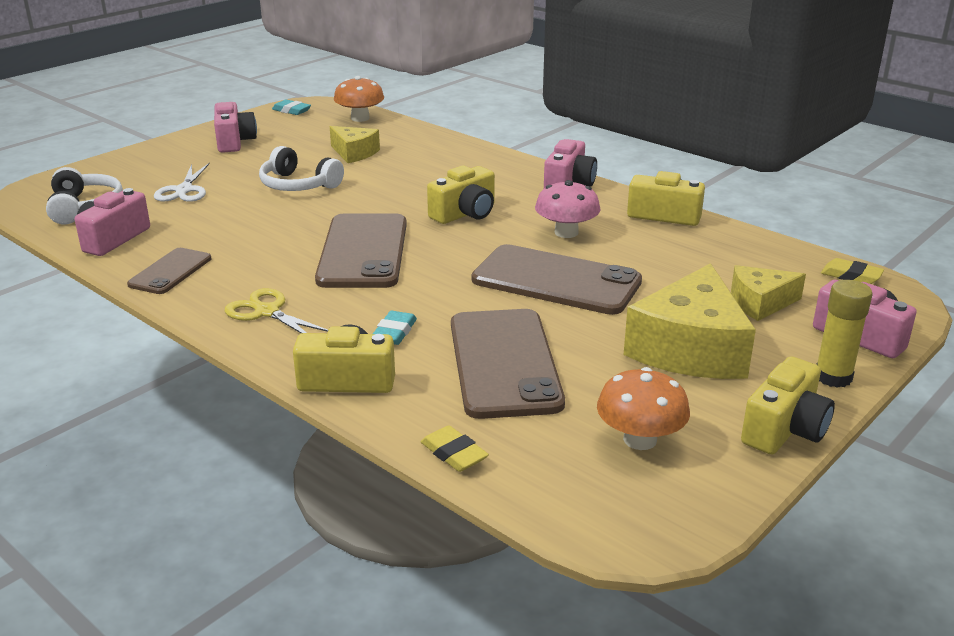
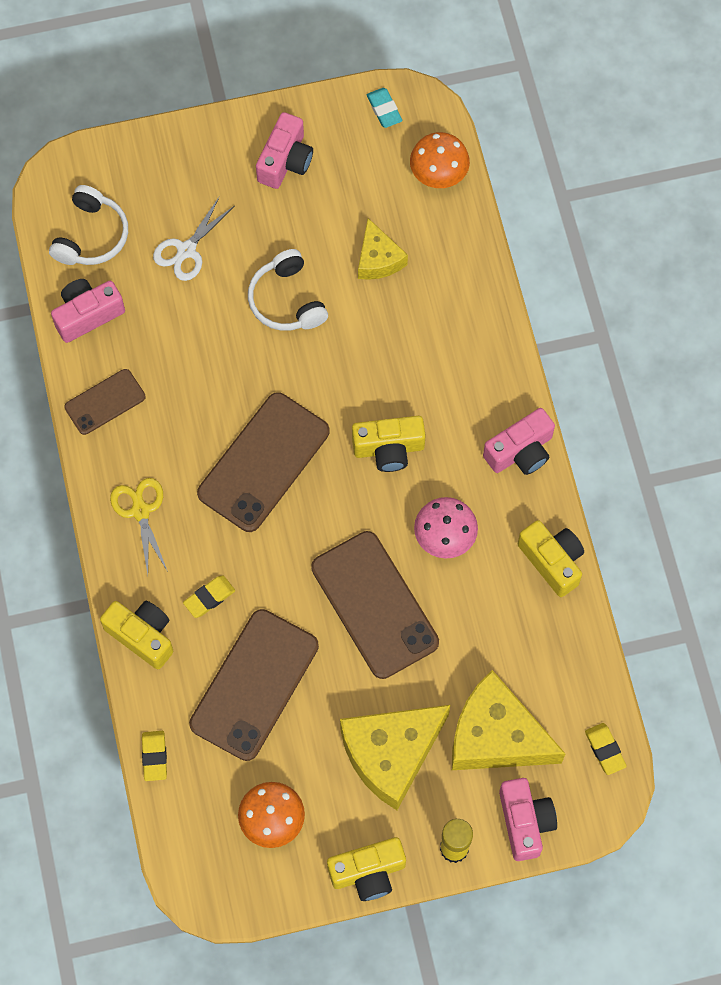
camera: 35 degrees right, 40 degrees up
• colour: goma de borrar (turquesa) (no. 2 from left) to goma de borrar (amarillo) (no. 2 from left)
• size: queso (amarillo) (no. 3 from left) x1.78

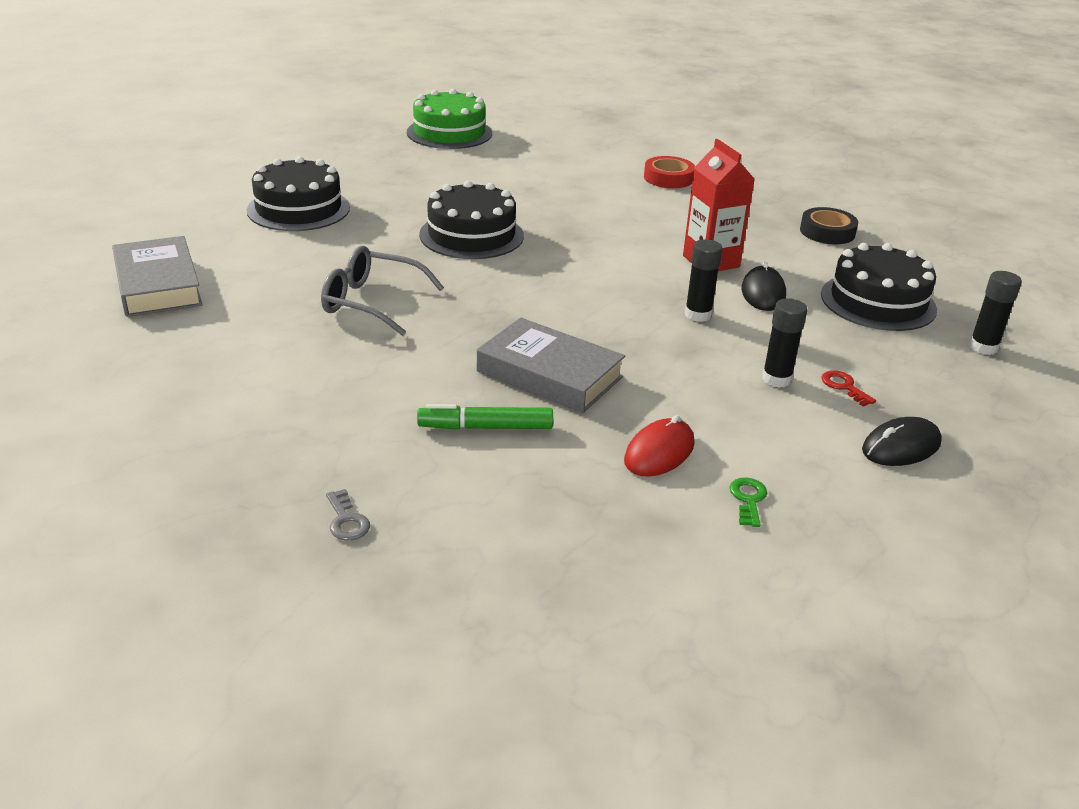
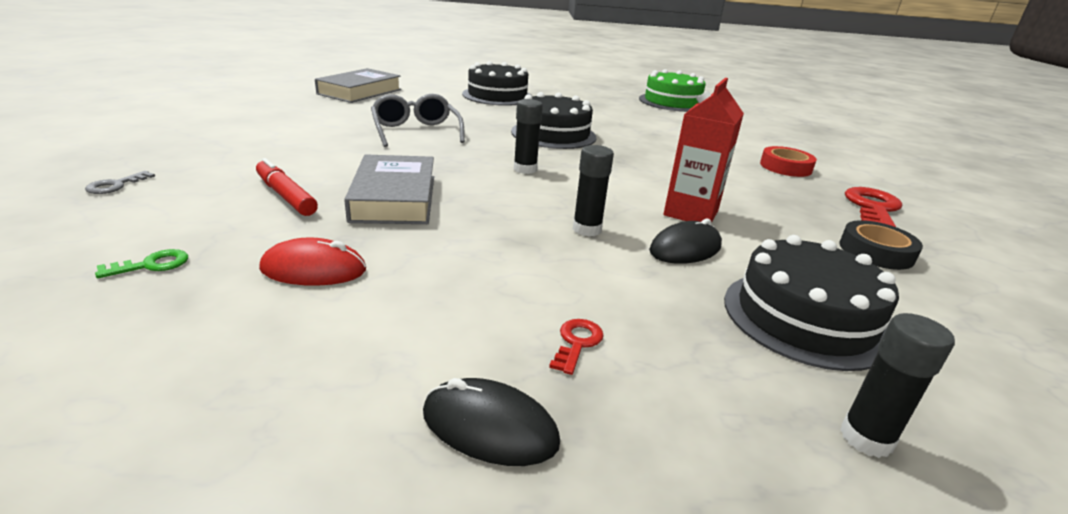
camera: 50 degrees right, 5 degrees down
• relocated: llave (verde)
• colour: rotulador (verde) to rotulador (rojo)
• relocated: barra de pegamento (negro) (no. 2 from left in the first image) to barra de pegamento (negro) (no. 1 from left)
• appeared: llave (rojo) (no. 2 from left)

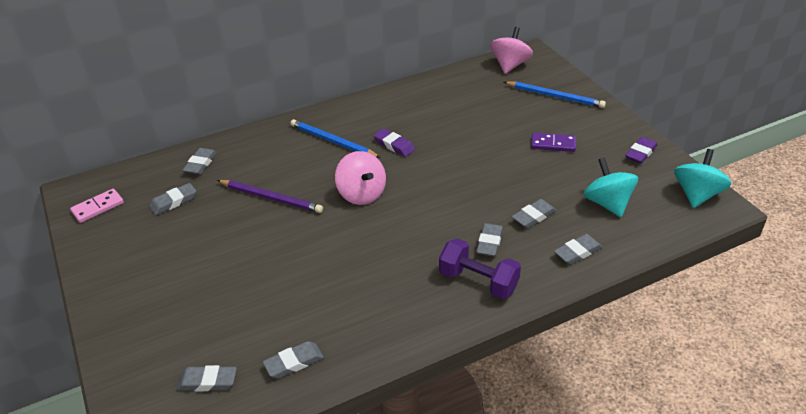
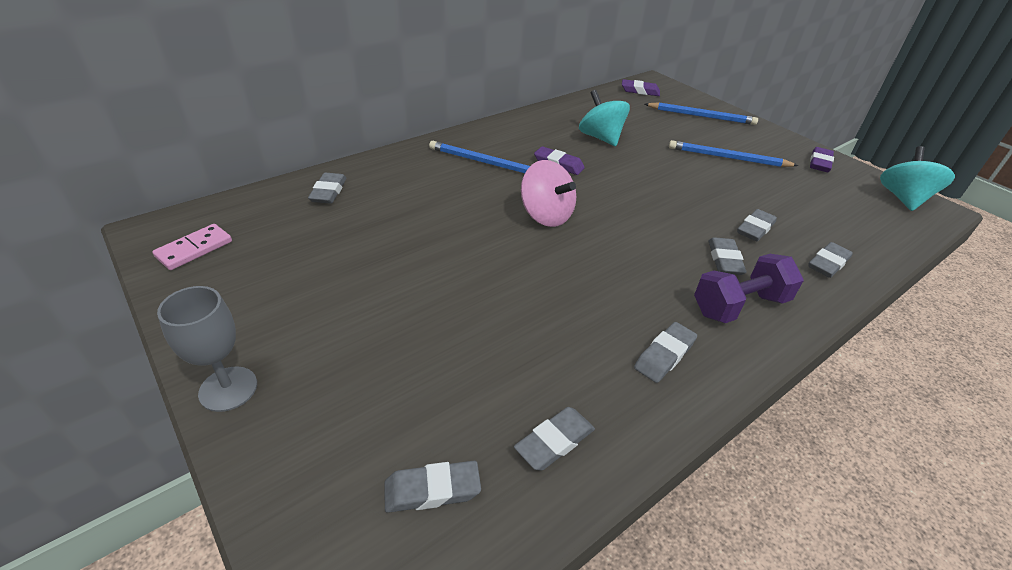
camera: 15 degrees left, 0 degrees up
• appeared: copa (gris)
• relocated: peonza (turquesa) (no. 1 from left)
• exchanged: peonza (rosa) (no. 2 from left) to goma de borrar (morado) (no. 2 from left)
• relocated: goma de borrar (gris) (no. 1 from left in the first image) to goma de borrar (gris) (no. 4 from left)
• exchanged: ficha de dominó (morado) to lápiz (azul) (no. 3 from left)
• spun: mancuerna (morado) 45 degrees counterclockwise
• missing: lápiz (morado)

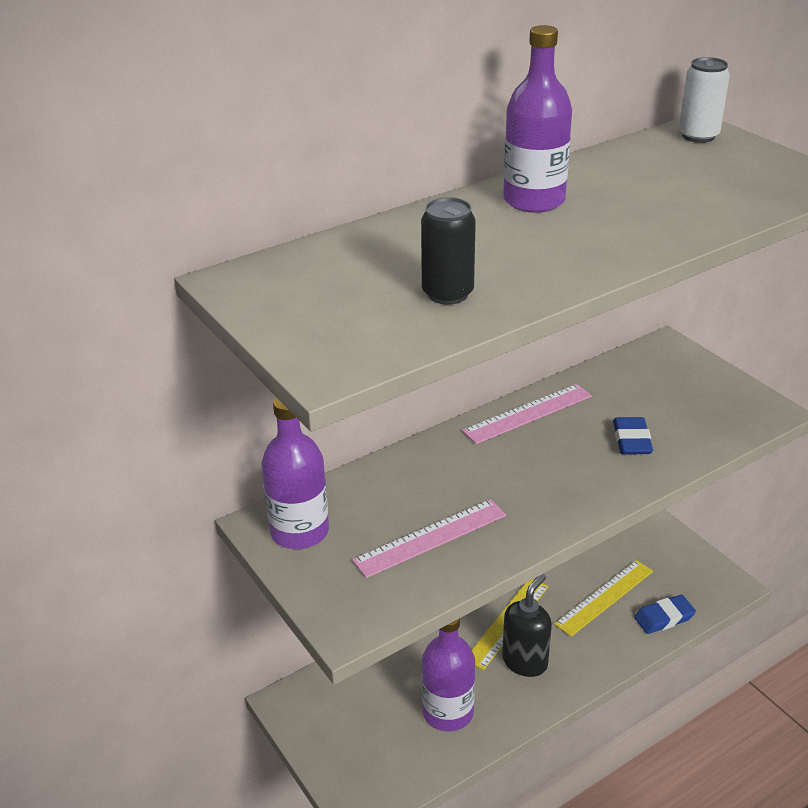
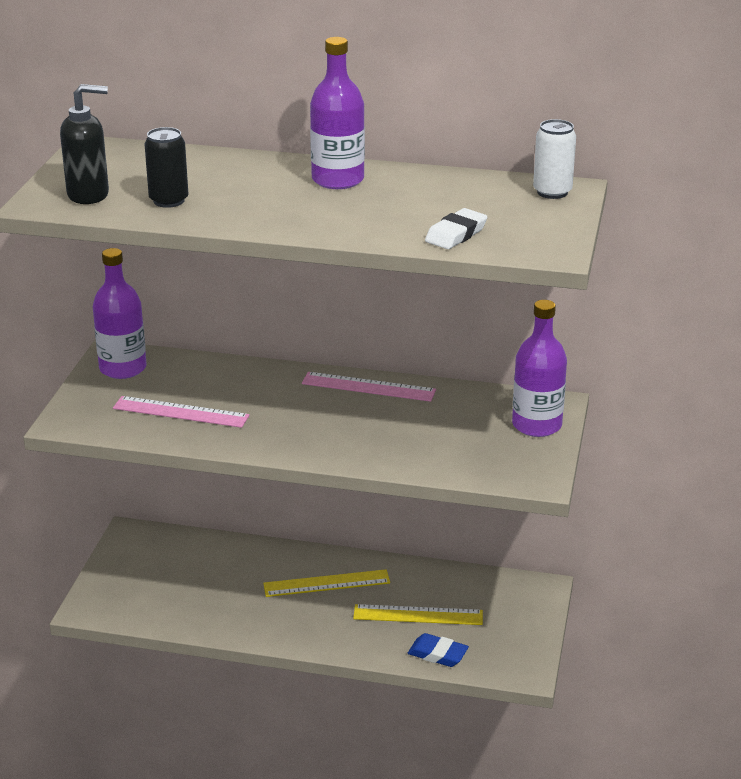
camera: 45 degrees right, 5 degrees down
• relocated: dispensador de jabón (negro)
• appeared: goma de borrar (blanco)
• relocated: botella (morado) (no. 2 from left in the first image) to botella (morado) (no. 3 from left)
• missing: goma de borrar (azul) (no. 1 from left)

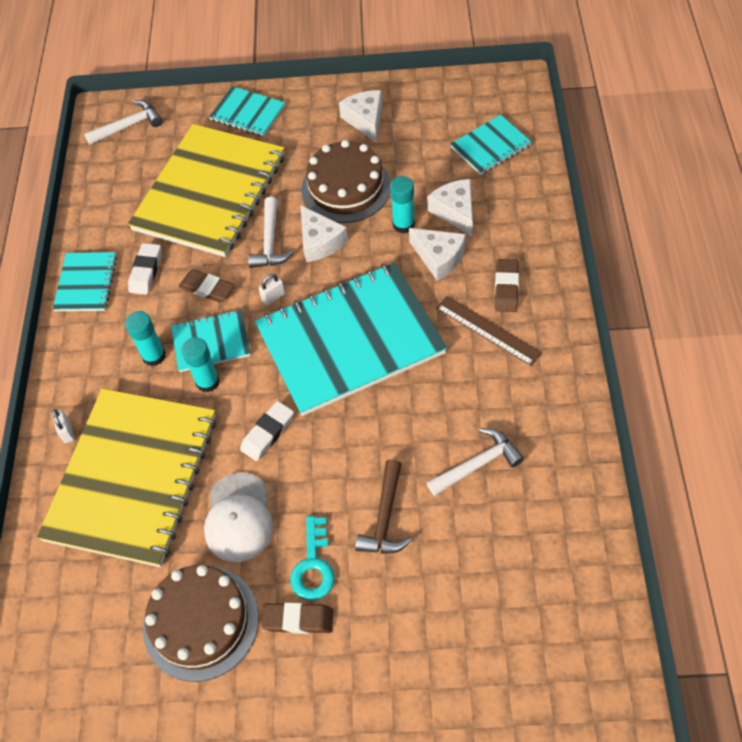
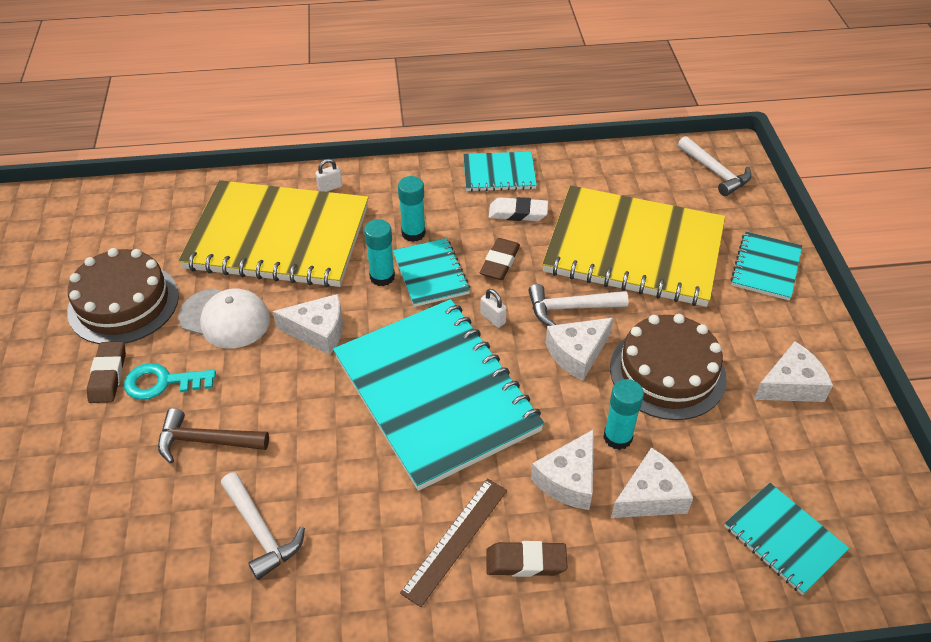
camera: 80 degrees right, 10 degrees down
• spun: gorra (blanco) 150 degrees counterclockwise
• exchanged: goma de borrar (blanco) (no. 2 from left) to queso (blanco) (no. 1 from left)

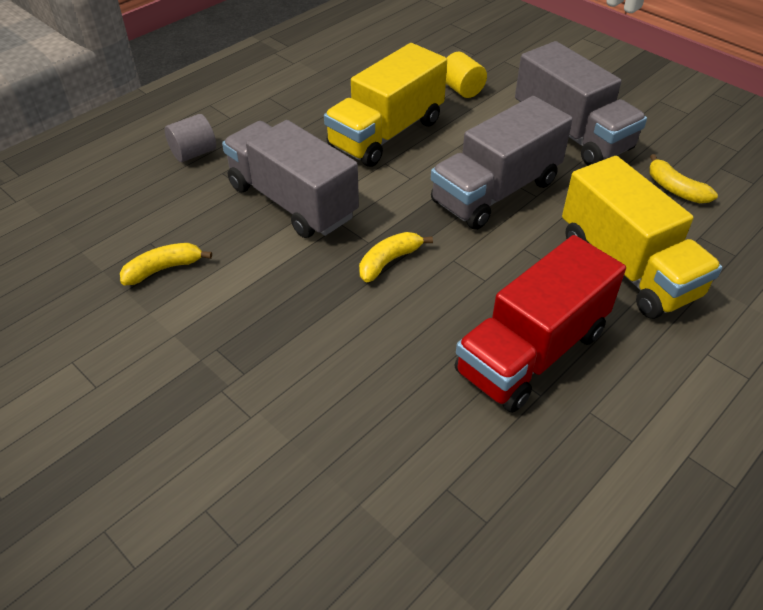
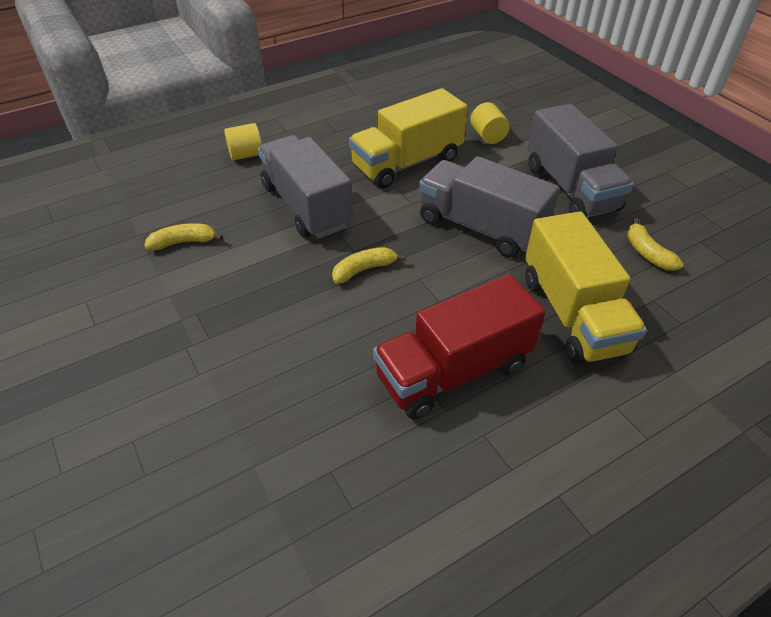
camera: 15 degrees right, 0 degrees up
• colour: cilindro (gris) to cilindro (amarillo) (no. 1 from left)
• spun: camión (gris) (no. 2 from left) 60 degrees clockwise

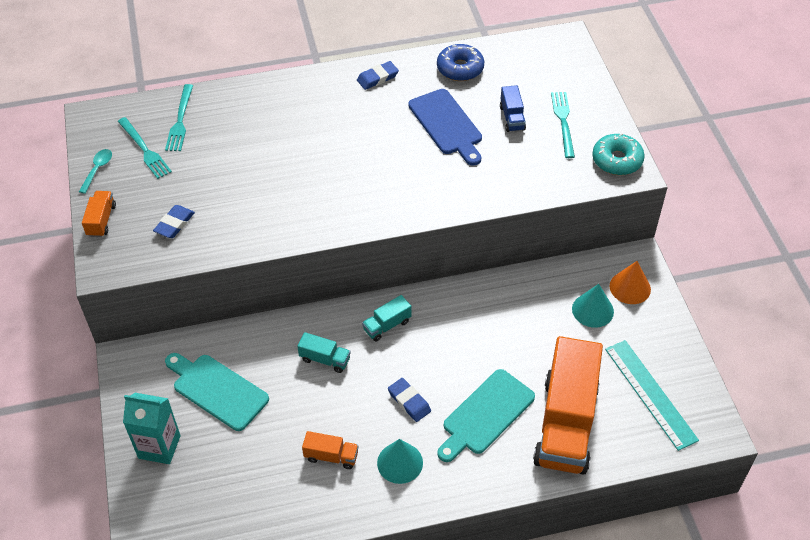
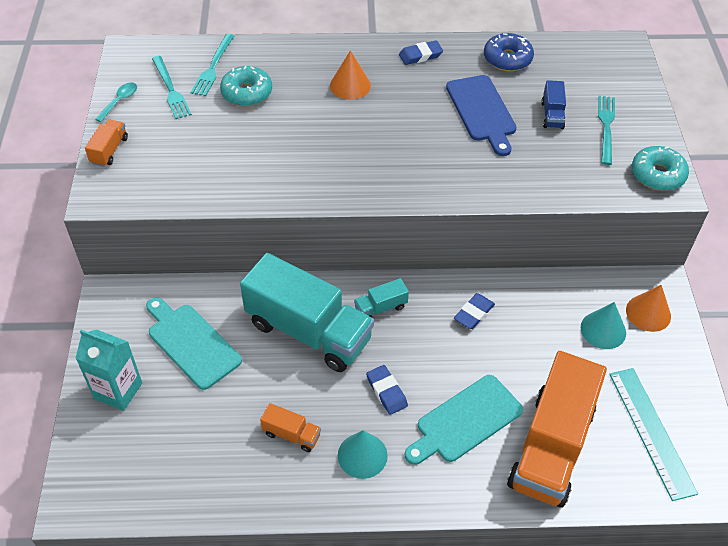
camera: 10 degrees right, 0 degrees up
• appeared: rosquilla (turquesa) (no. 1 from left)
• size: camión (turquesa) (no. 1 from left) x2.40
• appeared: cono (naranja) (no. 1 from left)
• relocated: goma de borrar (azul) (no. 1 from left in the first image) to goma de borrar (azul) (no. 3 from left)

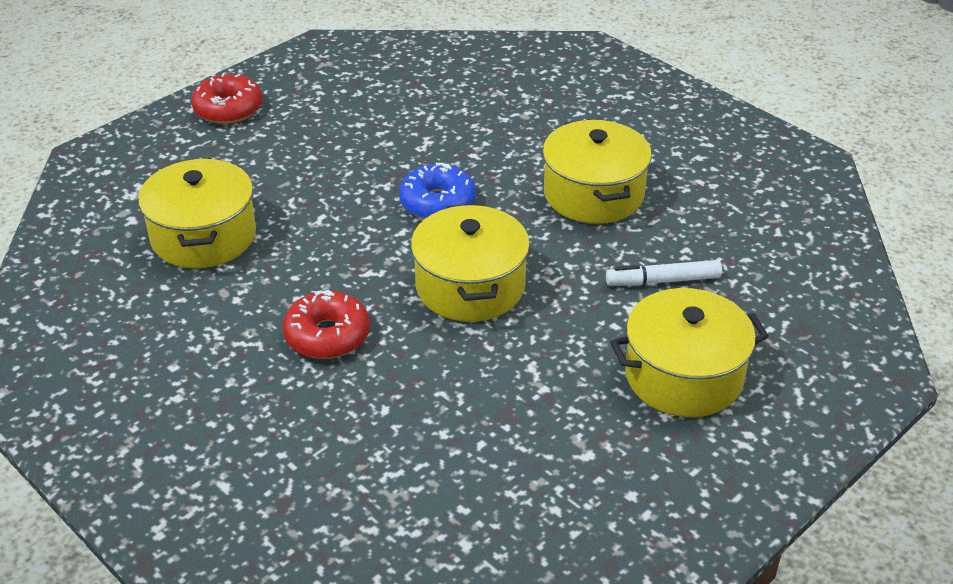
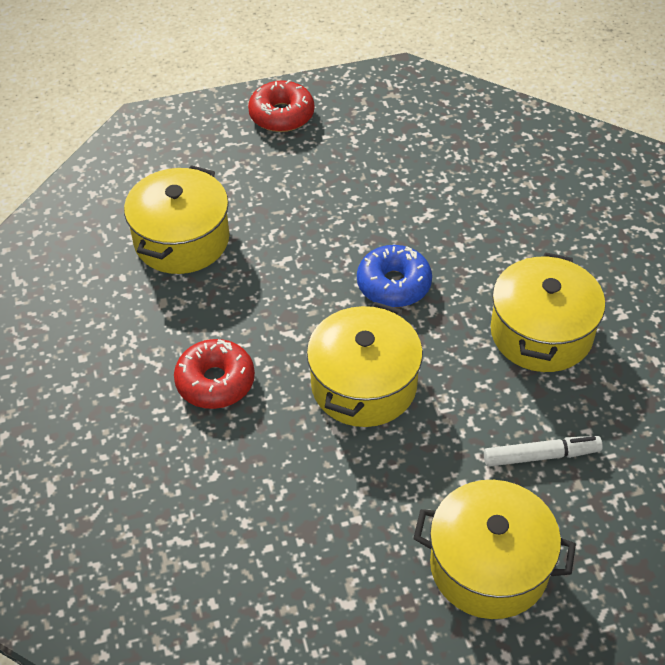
camera: 30 degrees right, 10 degrees up
• spun: rotulador (blanco) 150 degrees clockwise

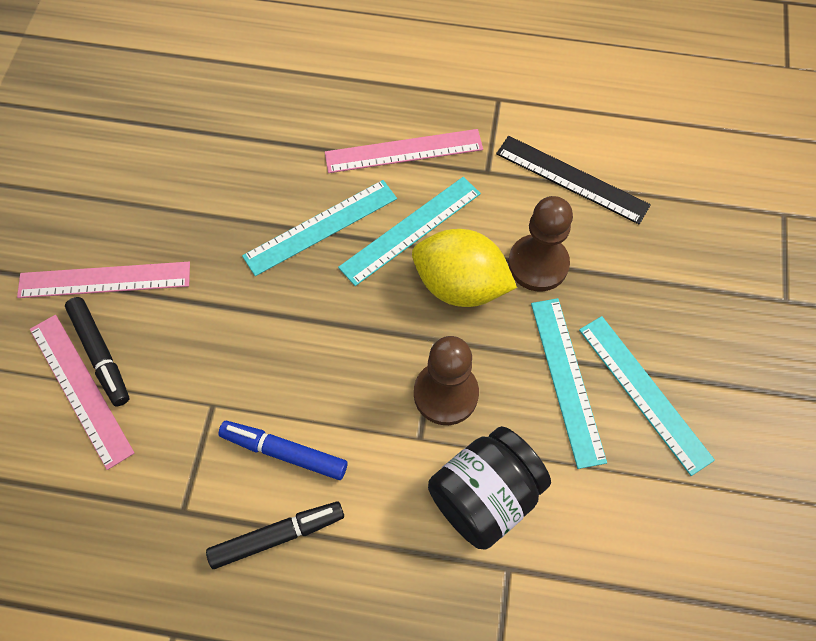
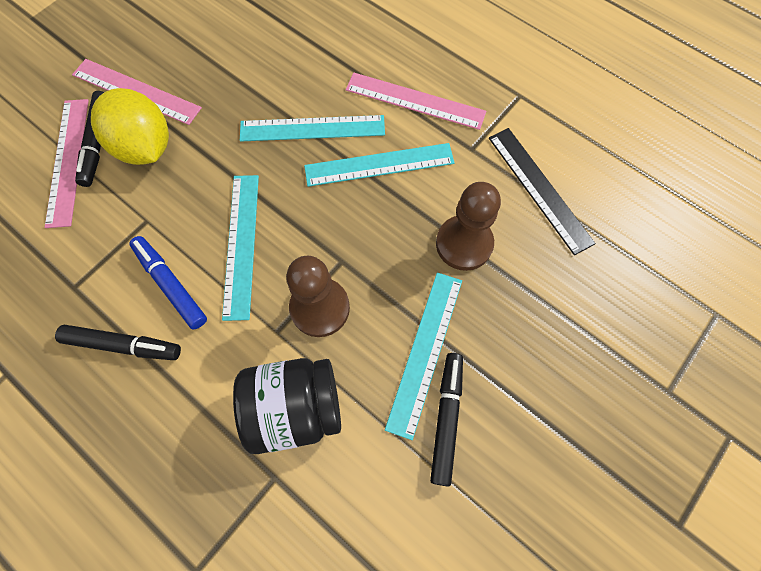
camera: 30 degrees right, 5 degrees up
• relocated: limón (amarillo)
• relocated: regla (turquesa) (no. 4 from left in the first image) to regla (turquesa) (no. 1 from left)
• appeared: rotulador (negro) (no. 3 from left)

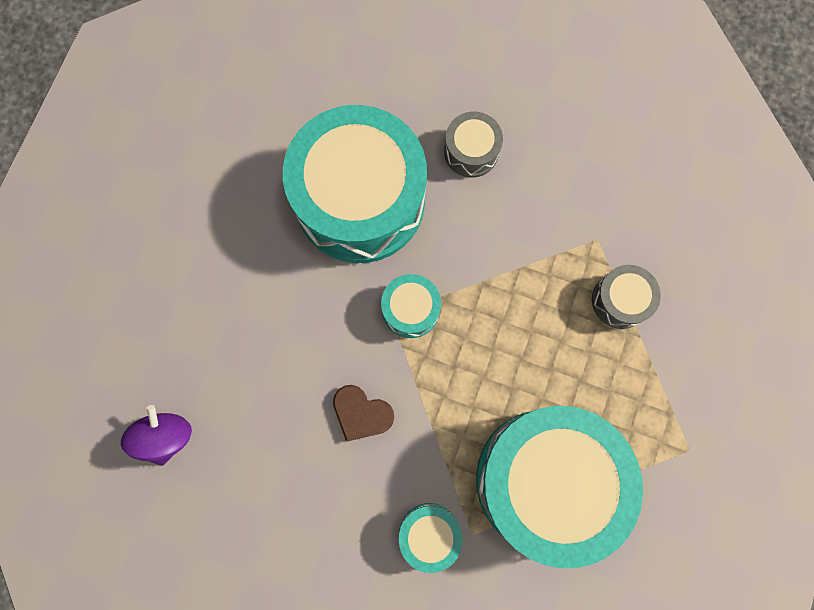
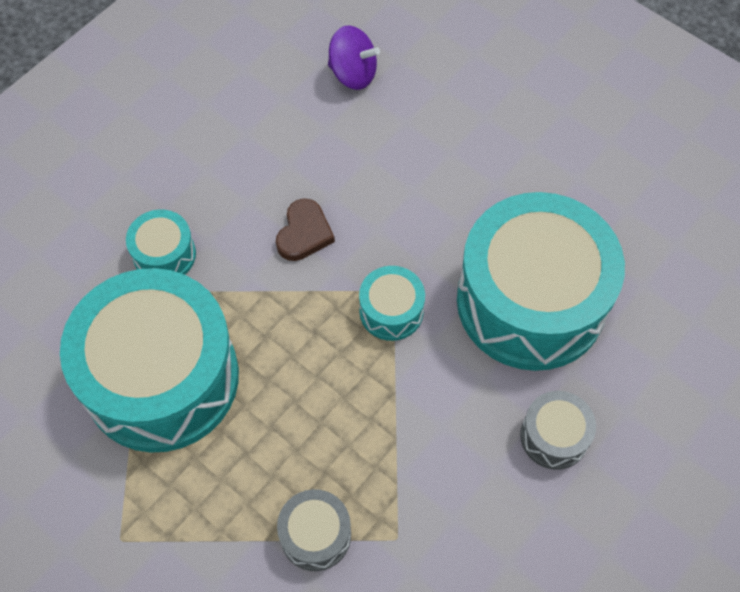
camera: 110 degrees right, 15 degrees down
• spun: corazón (marrón) 150 degrees clockwise

